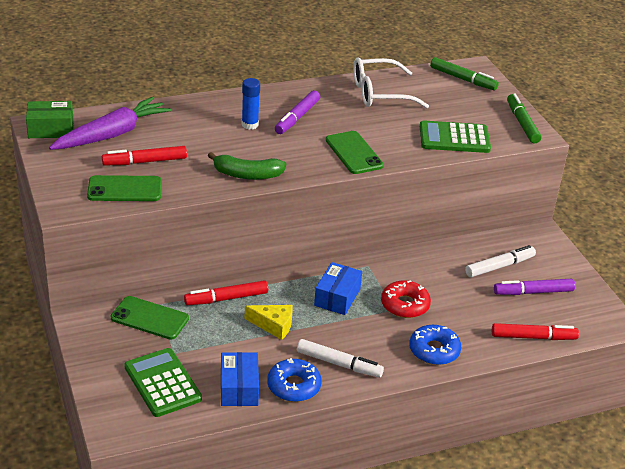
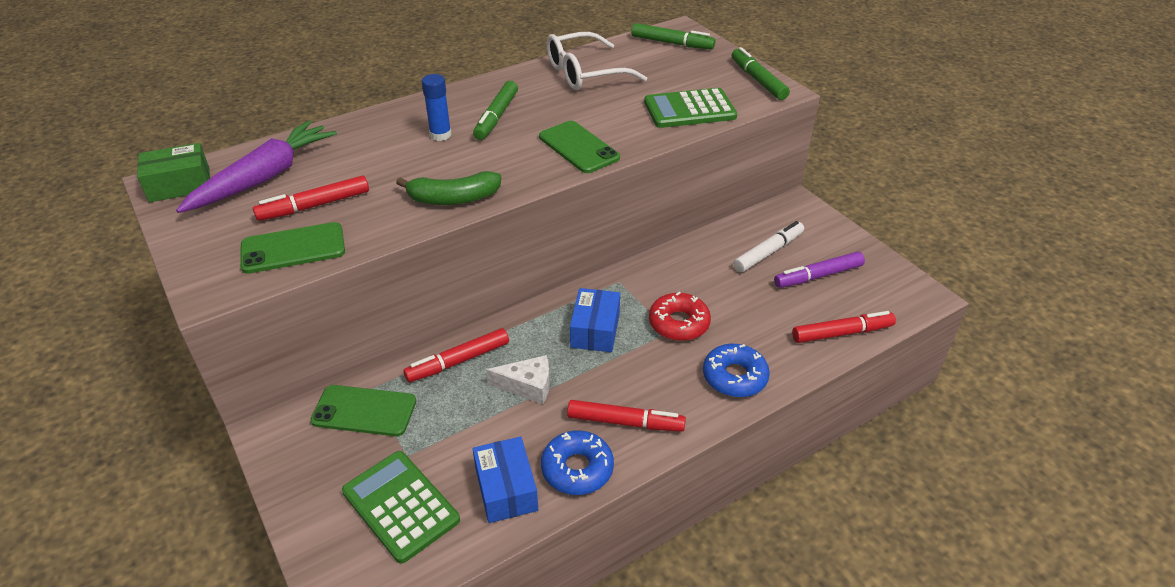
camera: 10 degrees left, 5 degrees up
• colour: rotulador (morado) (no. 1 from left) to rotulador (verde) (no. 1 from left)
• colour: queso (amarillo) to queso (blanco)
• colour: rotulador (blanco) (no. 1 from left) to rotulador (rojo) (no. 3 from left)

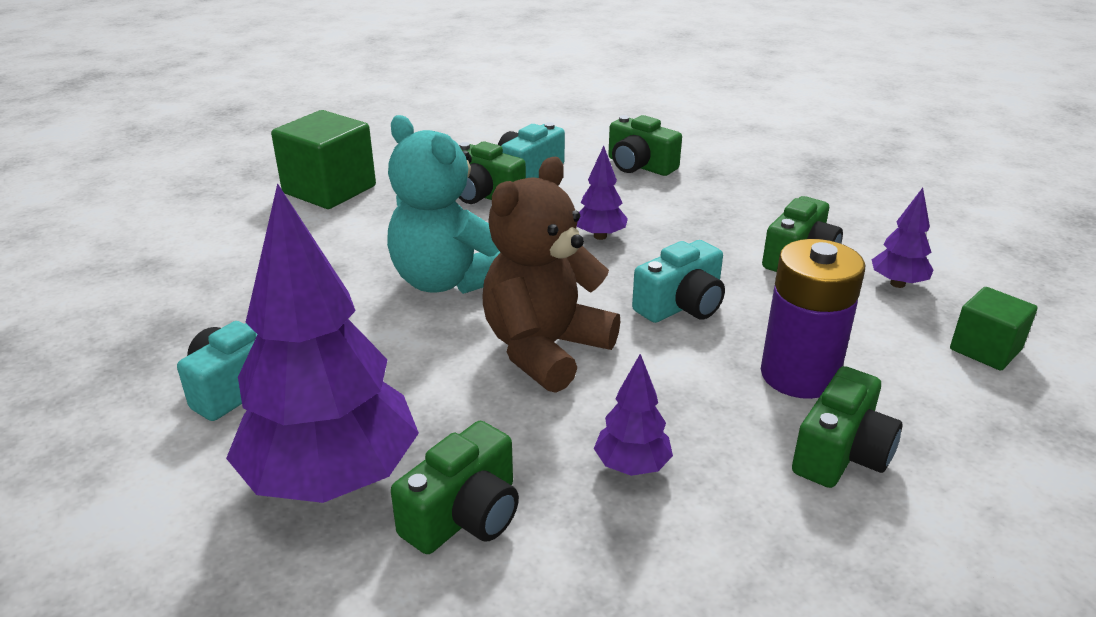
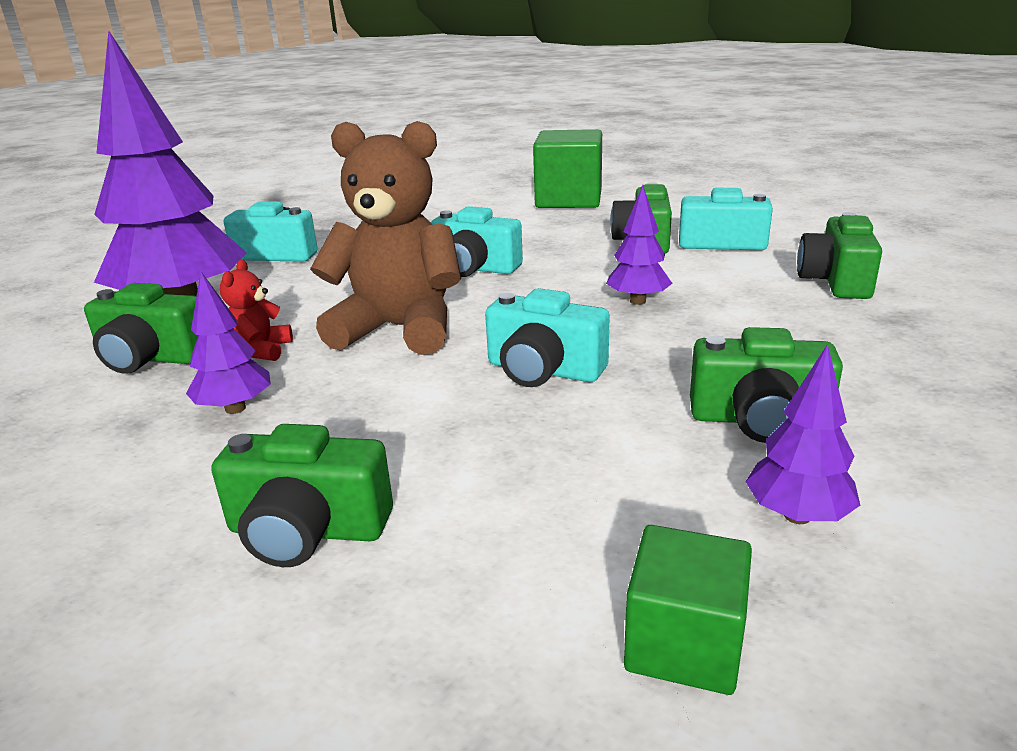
camera: 65 degrees right, 5 degrees down
• appeared: osito (rojo)
• exchanged: osito (turquesa) to cámara (turquesa) (no. 2 from left)
• missing: pila (morado)

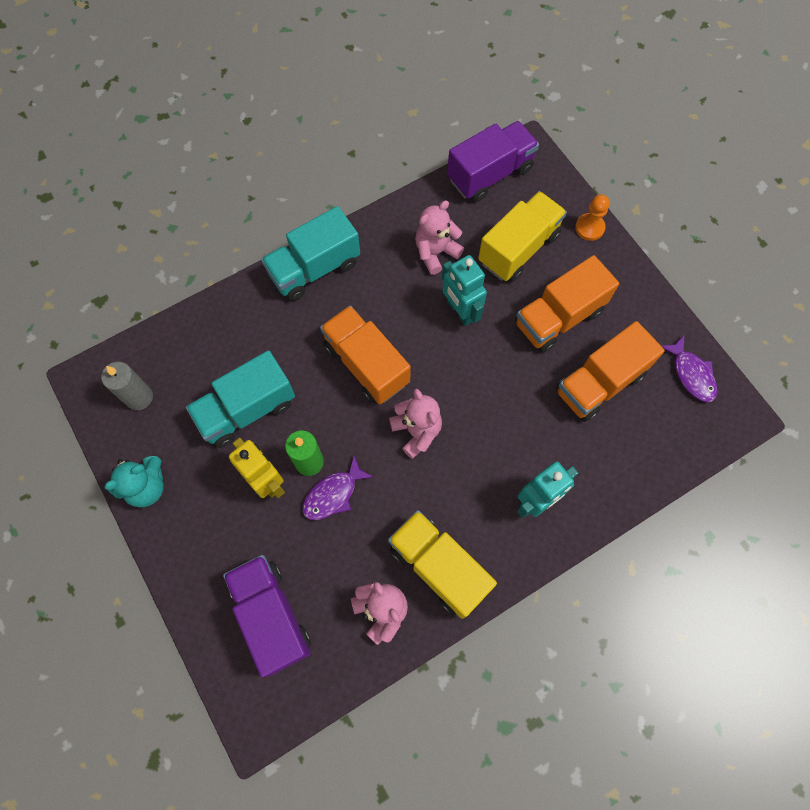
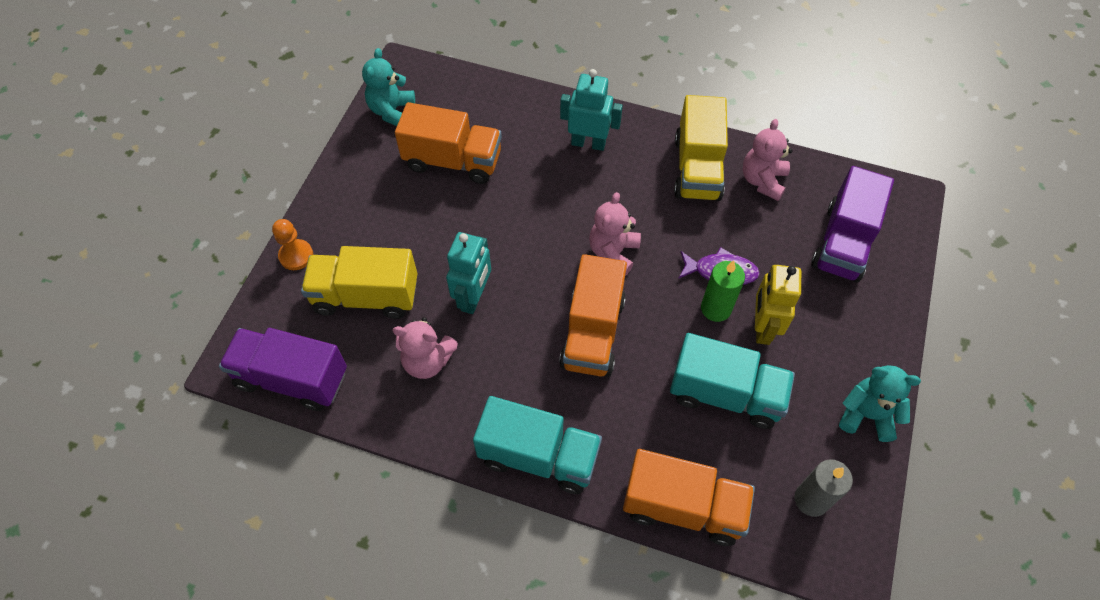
camera: 130 degrees left, 10 degrees down
• exchanged: pez (morado) (no. 2 from left) to osito (turquesa) (no. 1 from left)
• relocated: camión (naranja) (no. 2 from left in the first image) to camión (naranja) (no. 3 from left)

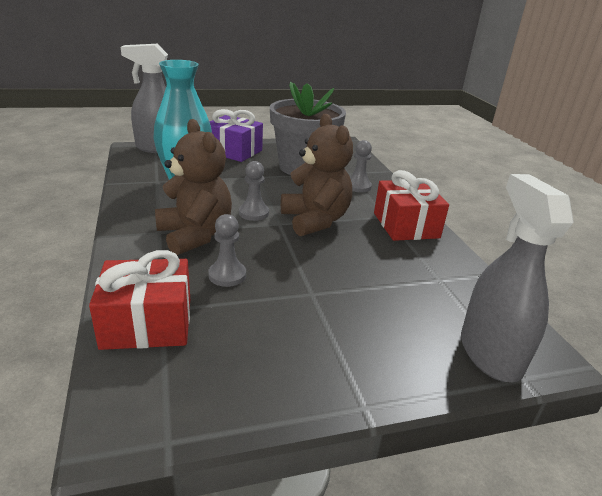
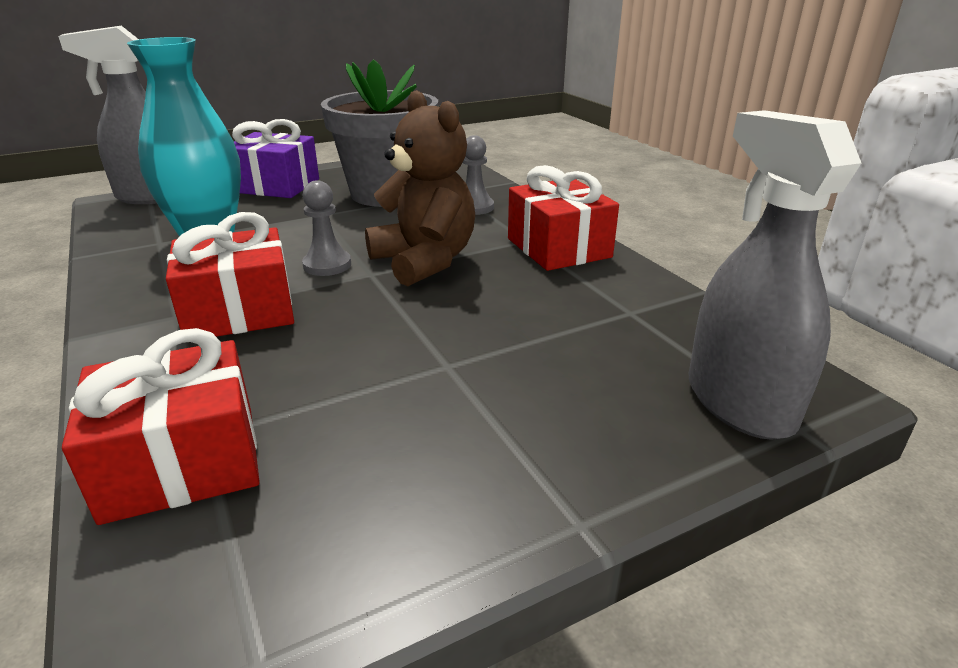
camera: 10 degrees left, 0 degrees up
• exchanged: osito (marrón) (no. 1 from left) to regalo (rojo) (no. 2 from left)
• missing: peón (gris) (no. 1 from left)

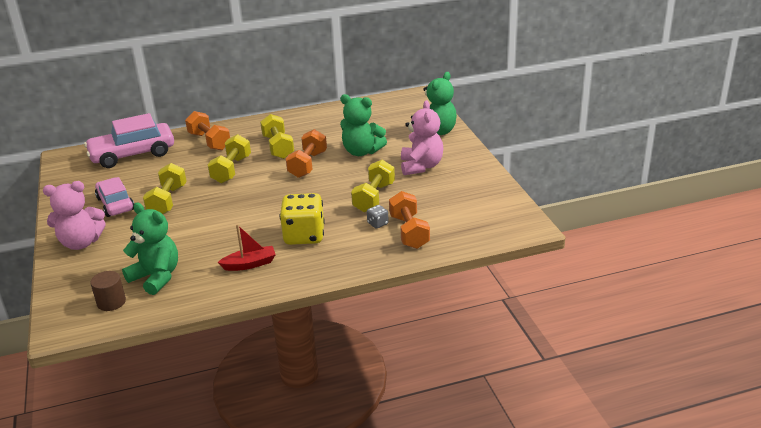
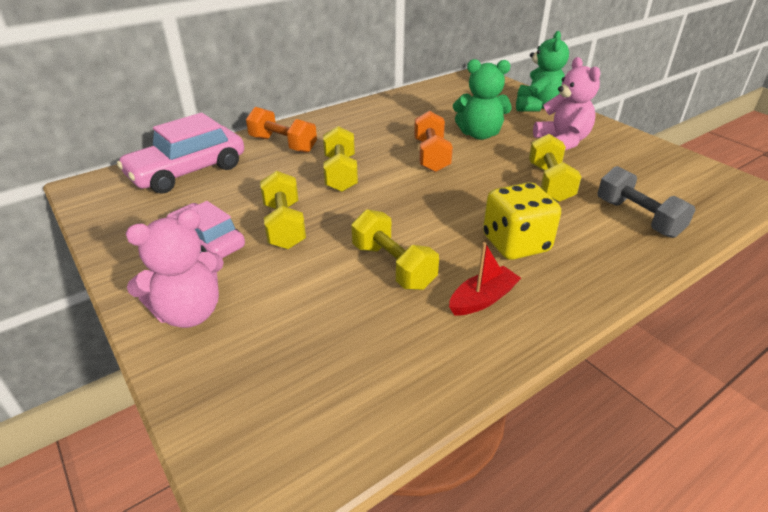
camera: 20 degrees left, 5 degrees up
• relocated: mancuerna (amarillo) (no. 3 from left)
• colour: mancuerna (naranja) (no. 3 from left) to mancuerna (gris)
• missing: cilindro (marrón)
• missing: osito (verde) (no. 1 from left)
• missing: dado (gris)

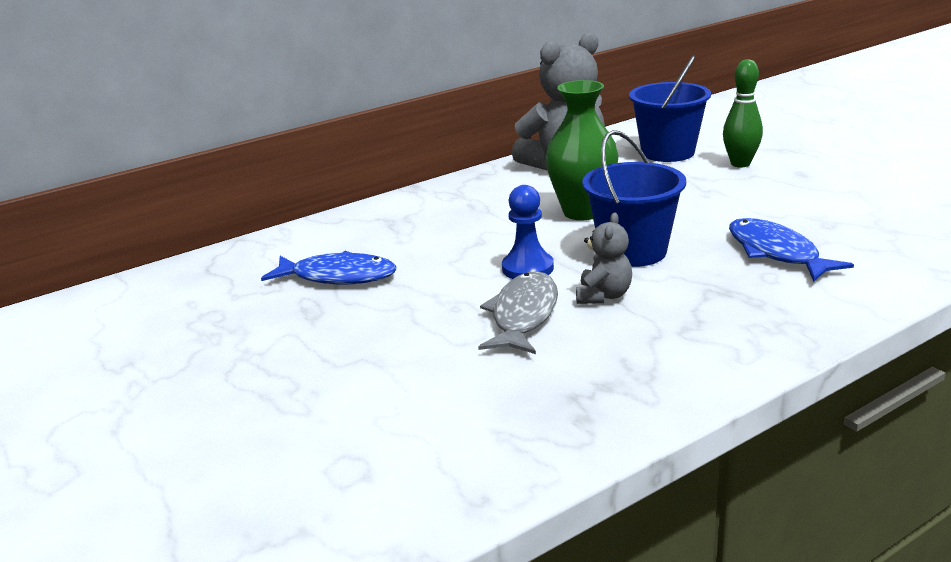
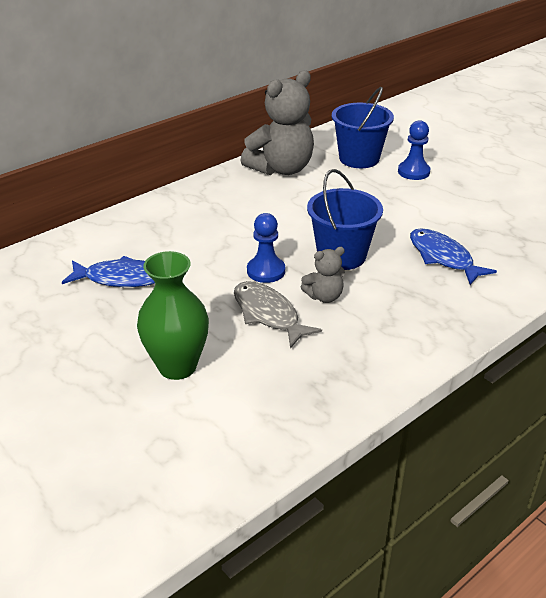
camera: 10 degrees left, 10 degrees up
• relocated: florero (verde)
• spun: pez (gris) 45 degrees counterclockwise
• spun: osito (gris) (no. 2 from left) 60 degrees clockwise
• exchanged: bolo (verde) to peón (azul) (no. 2 from left)

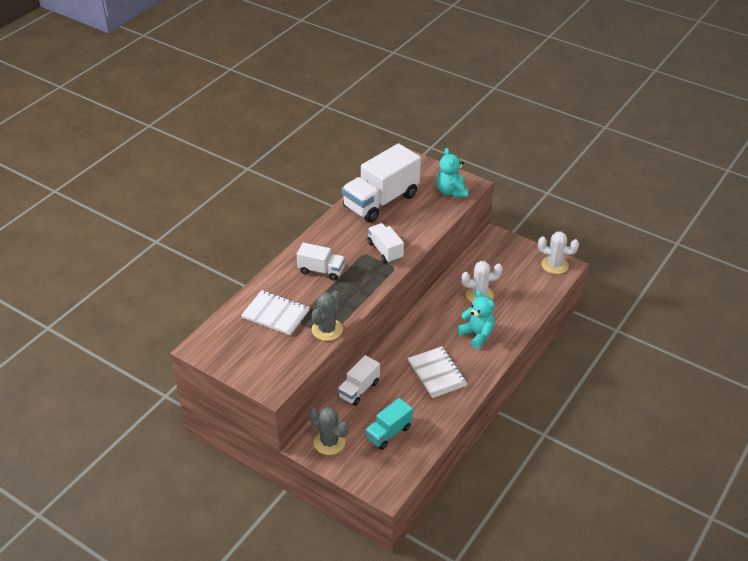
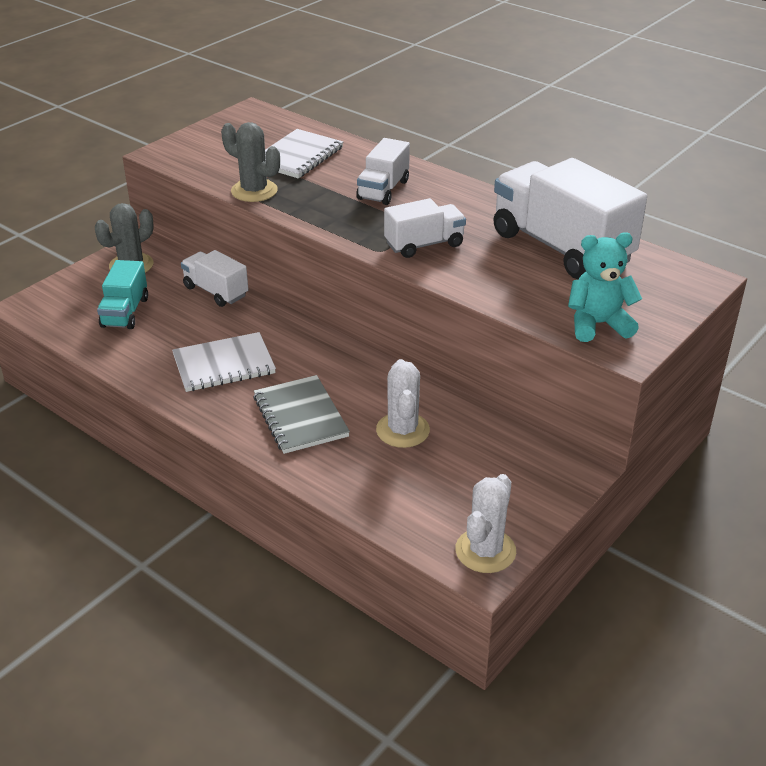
camera: 95 degrees right, 5 degrees down
• spun: camión (turquesa) 135 degrees counterclockwise
• exchanged: osito (turquesa) (no. 2 from left) to cuaderno (gris)

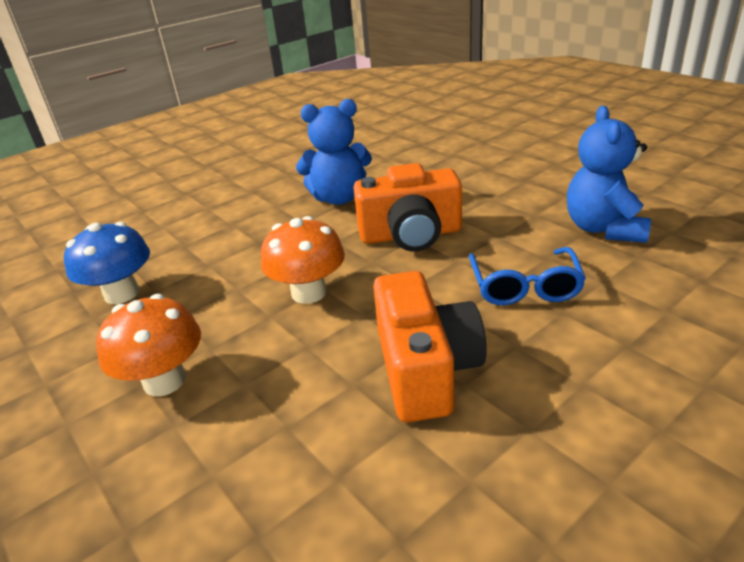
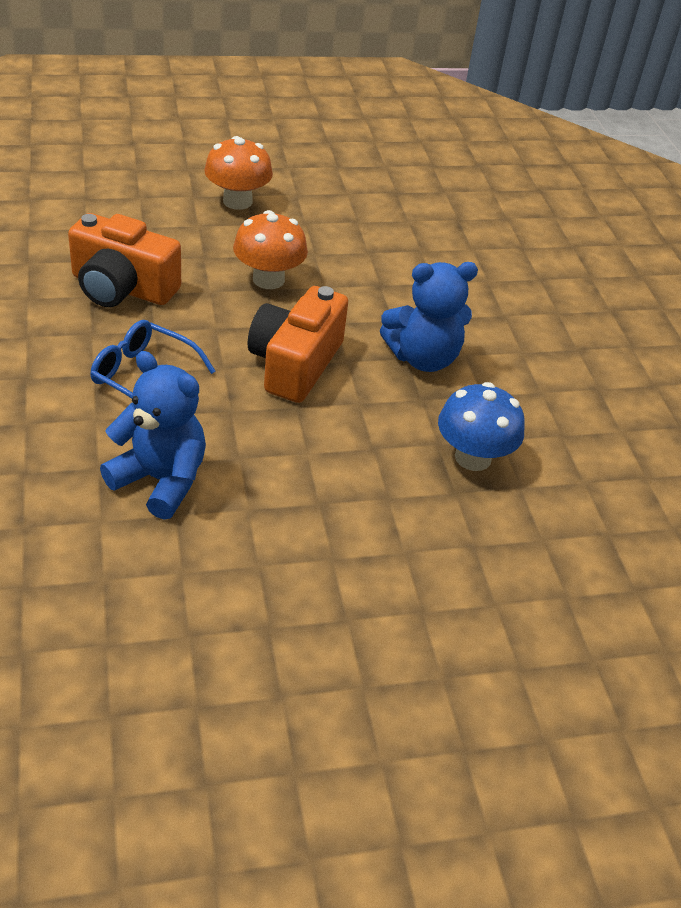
camera: 110 degrees right, 10 degrees up
• spun: osito (azul) (no. 1 from left in the first image) 120 degrees counterclockwise
• relocated: seta (azul)

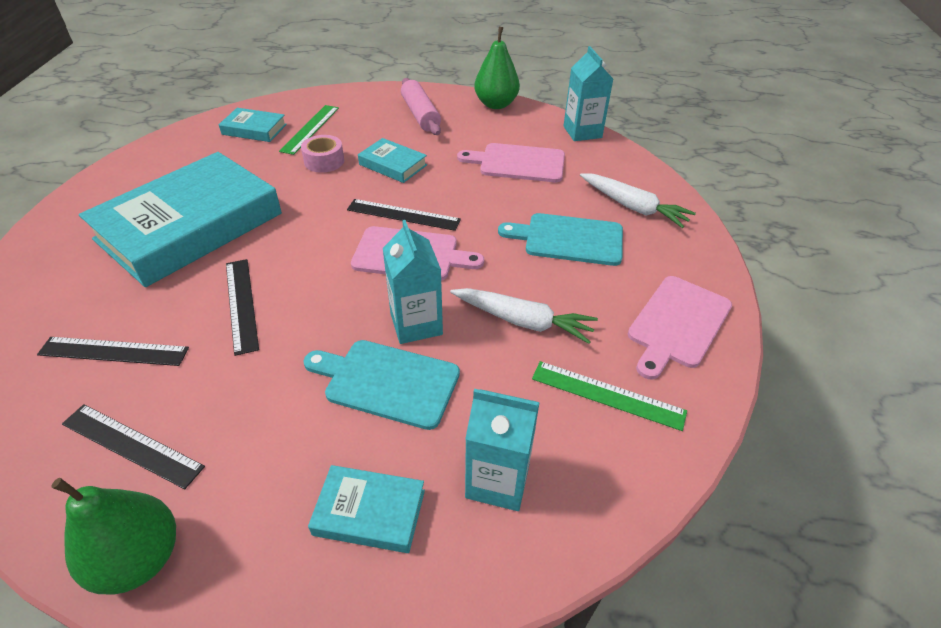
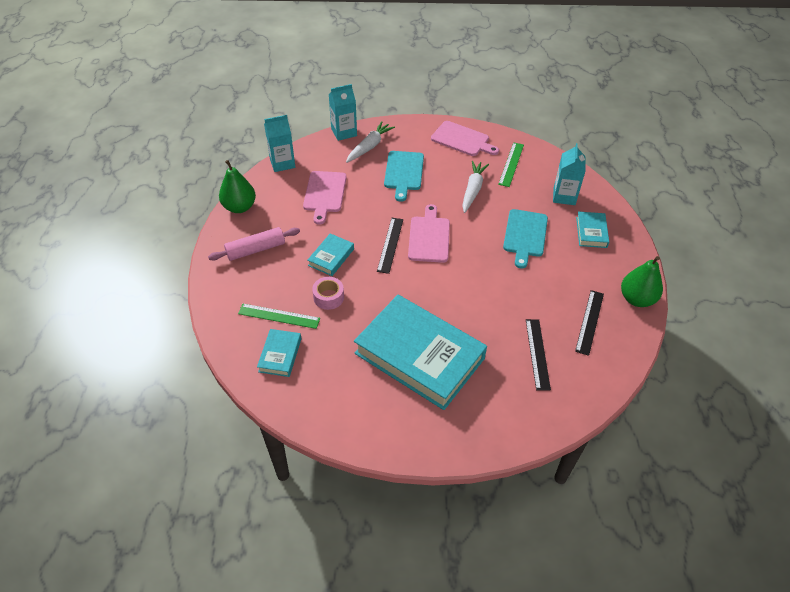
camera: 95 degrees left, 5 degrees up
• relocated: cartón de leche (turquesa) (no. 1 from left in the first image) to cartón de leche (turquesa) (no. 2 from left)
• missing: regla (negro) (no. 3 from left)

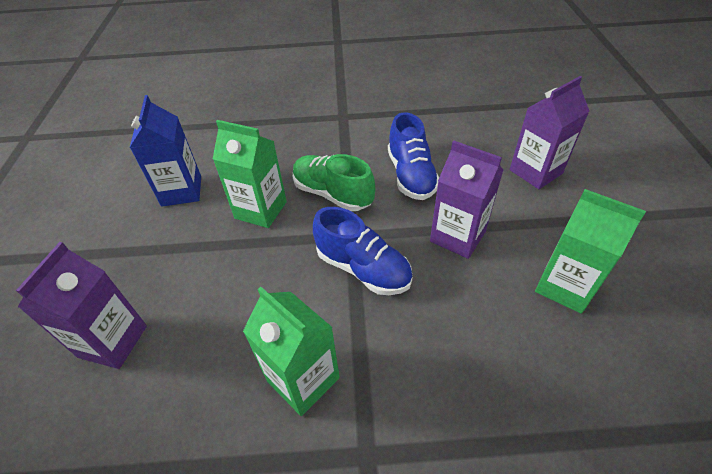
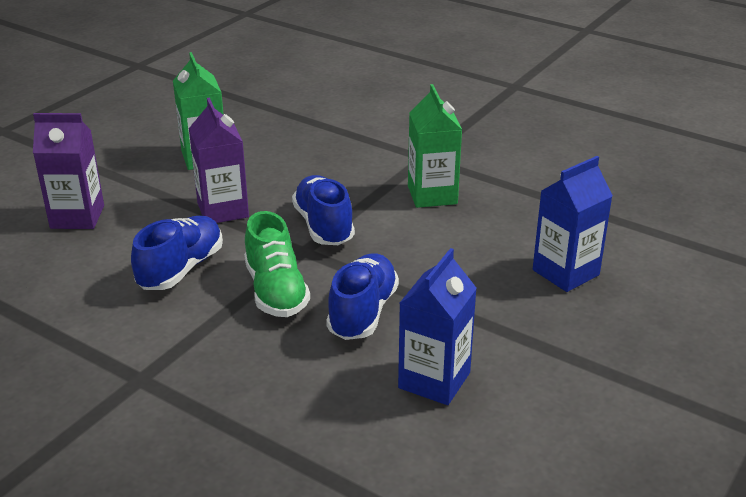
camera: 145 degrees left, 15 degrees down
• exchanged: cartón de leche (verde) (no. 1 from left) to zapato (azul) (no. 3 from left)
• colour: cartón de leche (morado) (no. 1 from left) to cartón de leche (azul) (no. 2 from left)

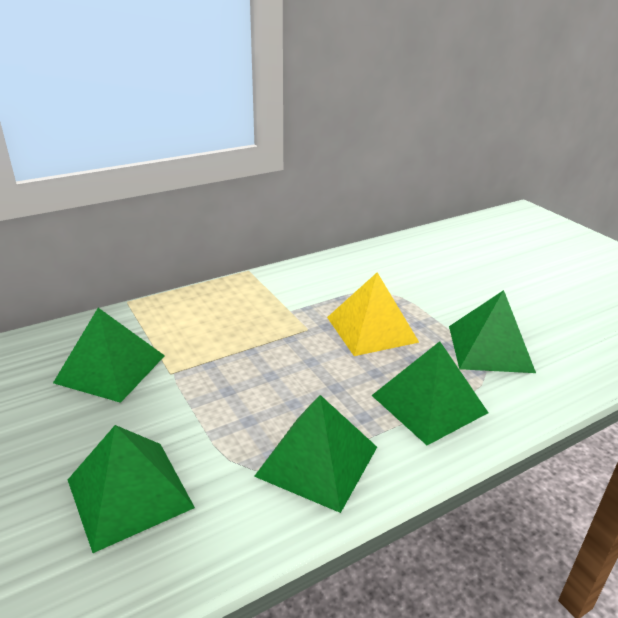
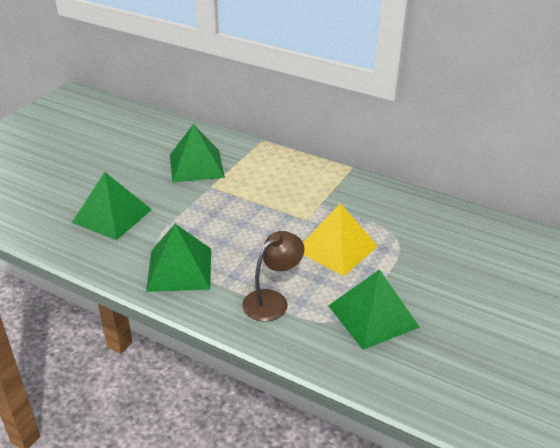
camera: 60 degrees right, 5 degrees up
• exchanged: pirámide (verde) (no. 4 from left) to lámpara (marrón)

